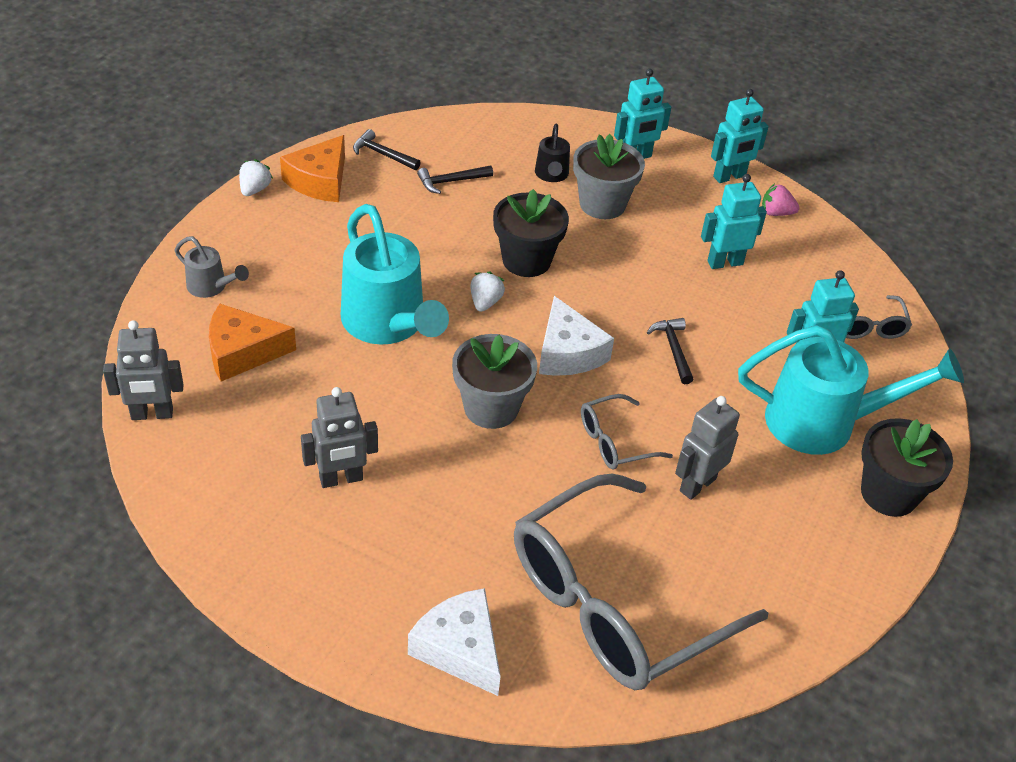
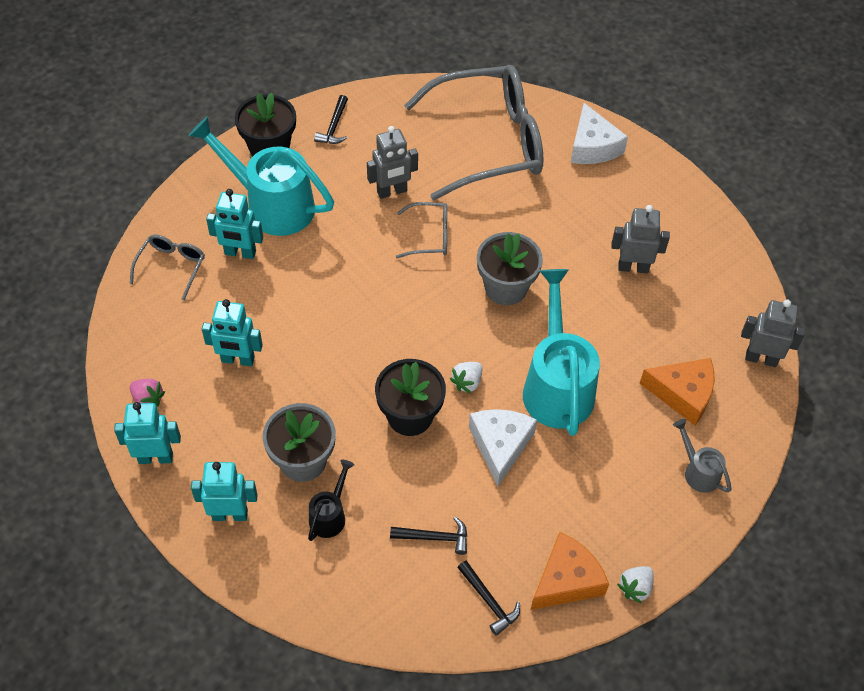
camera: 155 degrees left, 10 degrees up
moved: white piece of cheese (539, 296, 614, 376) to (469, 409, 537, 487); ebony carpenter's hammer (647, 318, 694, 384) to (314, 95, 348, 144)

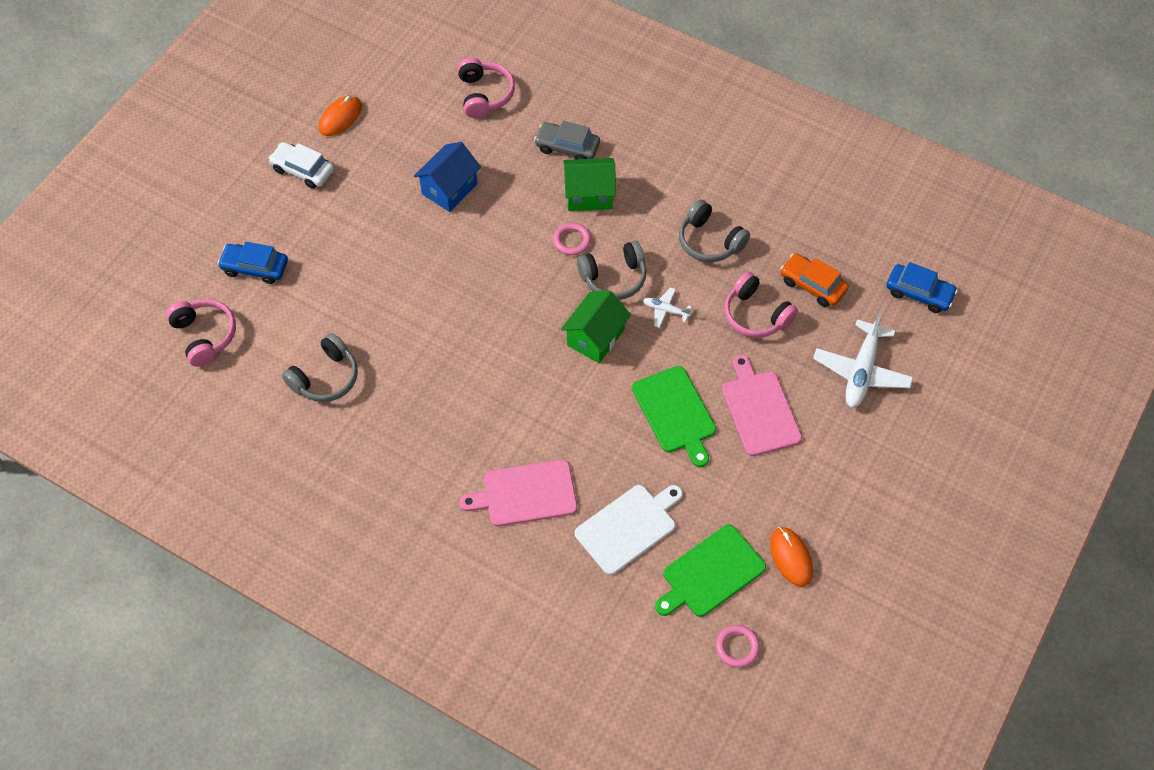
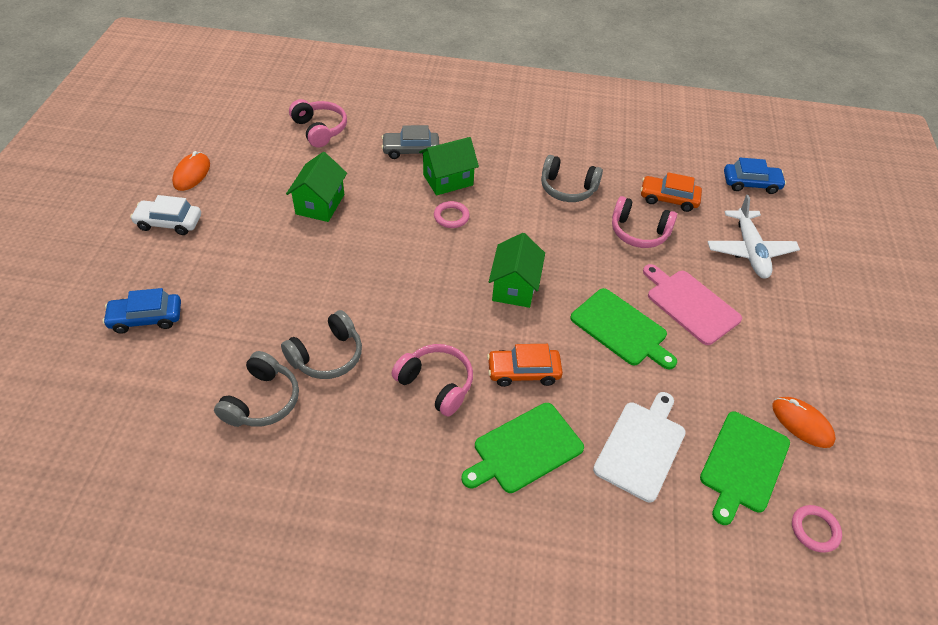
camera: 25 degrees left, 10 degrees down
removed: white toy plane (643, 287, 692, 328)
added: orange-coloured car (487, 344, 563, 387)
moved: ash-grey over-ear headphones (577, 241, 646, 300) to (281, 310, 362, 379); pink over-ear headphones (166, 299, 236, 367) to (392, 344, 473, 416)
recoloured: blue toy house (414, 142, 481, 212) to green toy house (286, 152, 347, 222); pink bread board (460, 459, 577, 526) to green bread board (461, 403, 584, 493)

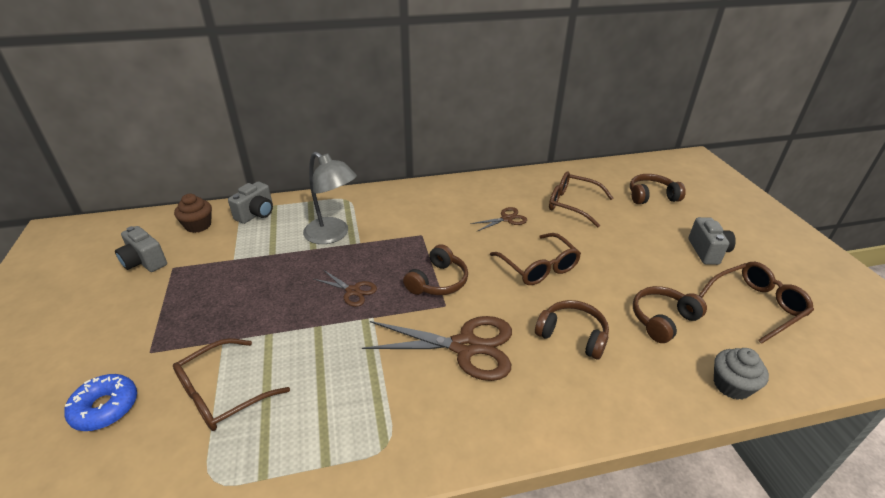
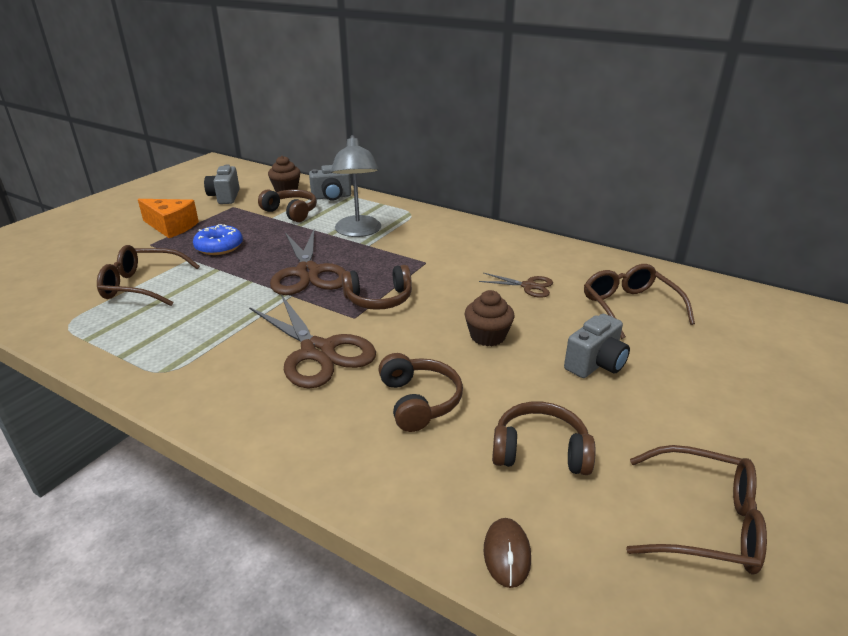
camera: 45 degrees right, 5 degrees down
added: orange-coloured piece of cheese (138, 199, 199, 238)
moved: dark brown over-ear headphones (630, 174, 686, 204) to (258, 189, 317, 222); ash-grey photo camera (688, 217, 736, 265) to (564, 314, 630, 378); blue doughnut (64, 374, 137, 431) to (193, 224, 243, 255)
replaced: dark brown spectacles (490, 233, 581, 285) to dark brown fairy cake (464, 290, 514, 346); ash-grey fairy cake (714, 348, 769, 400) to dark brown computer mouse (484, 518, 531, 588)
resized: dark brown shears (314, 270, 377, 307) = (270, 229, 346, 295) x1.98

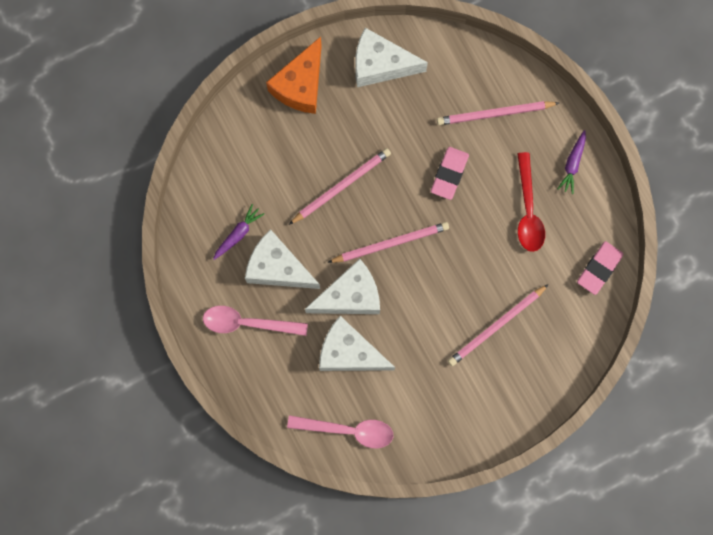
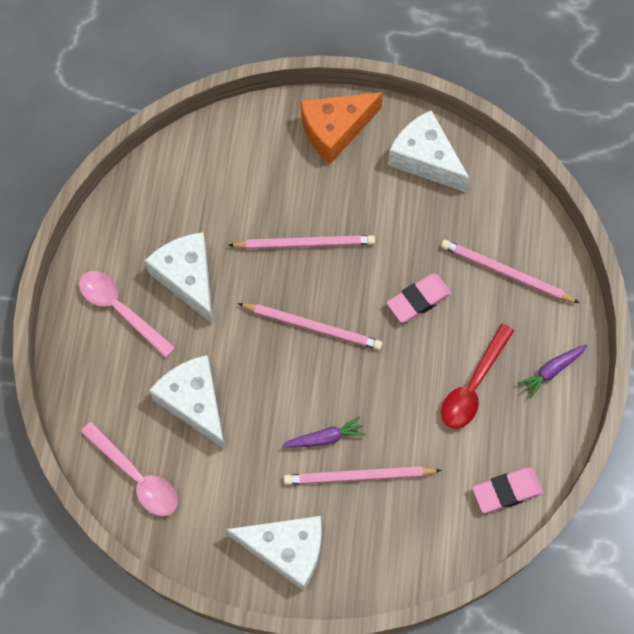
camera: 35 degrees right, 10 degrees down
moved: purple carrot (213, 204, 264, 260) to (282, 416, 366, 448); white piece of cheese (305, 259, 380, 314) to (226, 516, 322, 591)

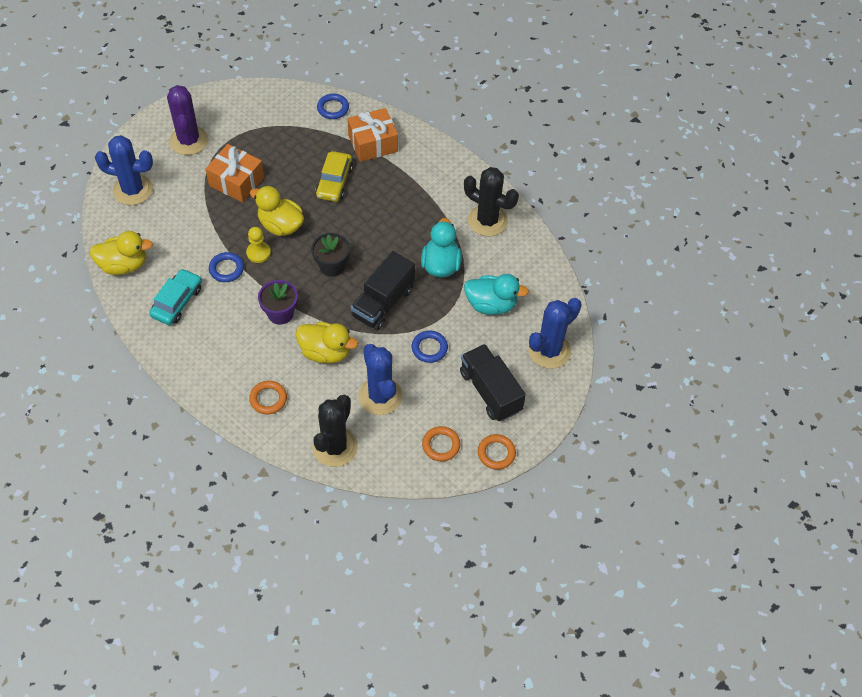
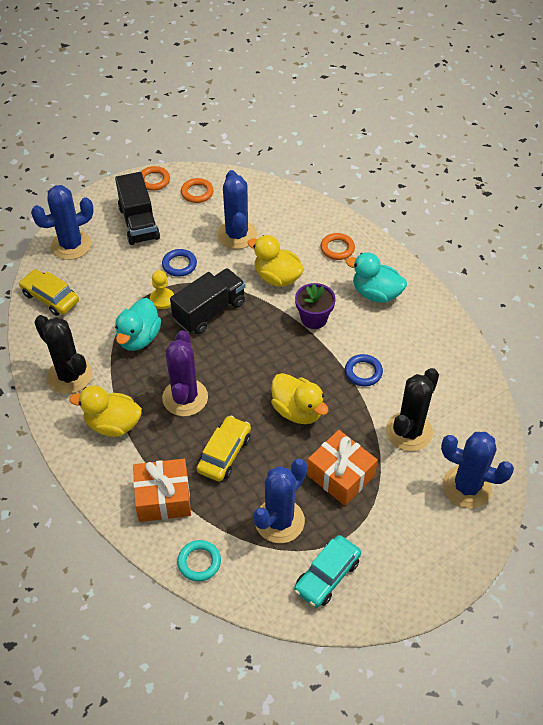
camera: 165 degrees left, 5 degrees down
removed: ebony flower pot (311, 233, 350, 277)
added: yellow car (19, 269, 79, 316); blue saguaro cactus (253, 459, 307, 543)
moved: purple saguaro cactus (167, 85, 208, 155) to (162, 330, 208, 416); yellow game pawn (246, 227, 271, 263) to (150, 270, 174, 309); yellow duck (89, 231, 153, 275) to (69, 386, 142, 437); aqua car (149, 268, 202, 325) to (294, 535, 361, 608); aqua duck (464, 274, 529, 315) to (346, 252, 407, 303); ebony saguaro cactus (312, 395, 358, 467) to (386, 368, 439, 451)
recoloured: blue hoop (317, 94, 349, 119) to aqua hoop (177, 540, 221, 582)

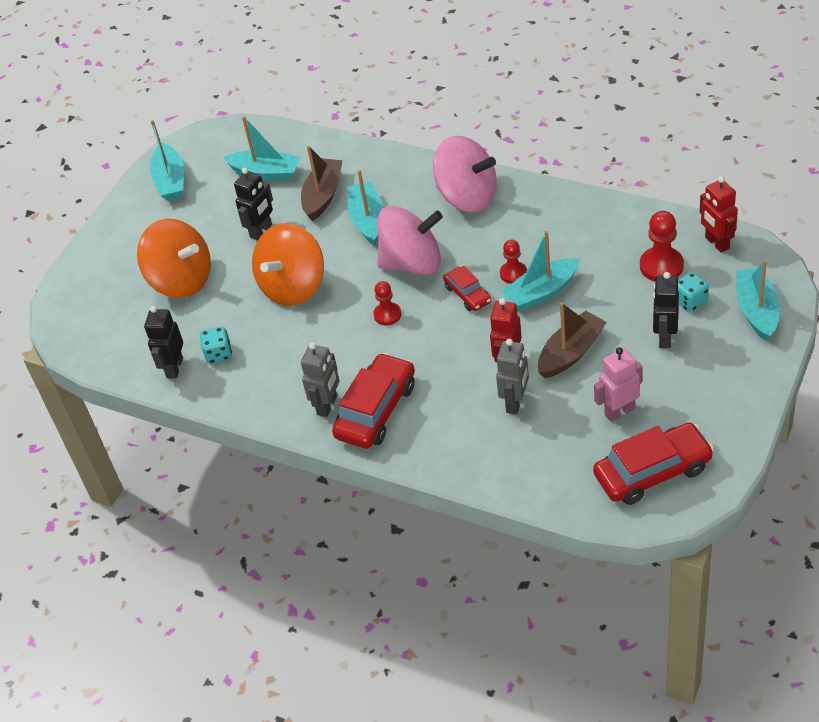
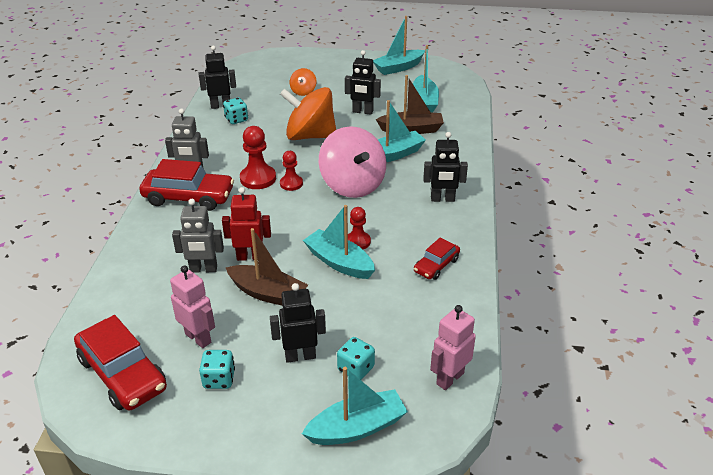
camera: 65 degrees right, 10 degrees down
added: aqua die (199, 350, 235, 389)
moved: crimson game pawn (640, 211, 684, 281) to (240, 126, 276, 189); crimson car (443, 266, 491, 311) to (414, 238, 460, 280)
replaced: pink toy top (433, 136, 497, 212) to ebony robot (423, 132, 468, 202)
recoloured: crimson robot (700, 176, 738, 253) to pink robot (430, 305, 476, 390)
resized: orange-coloured toy top (137, 219, 211, 298) = (290, 68, 316, 96) x0.47

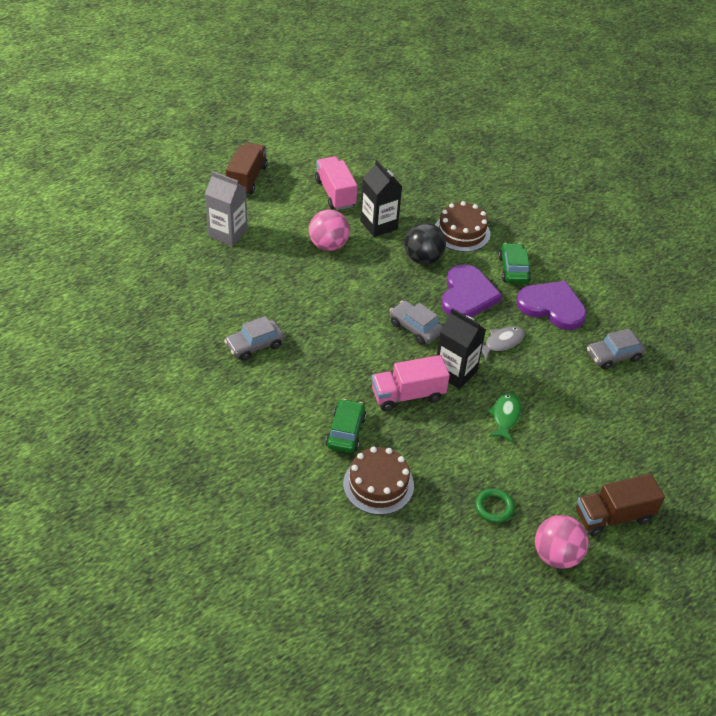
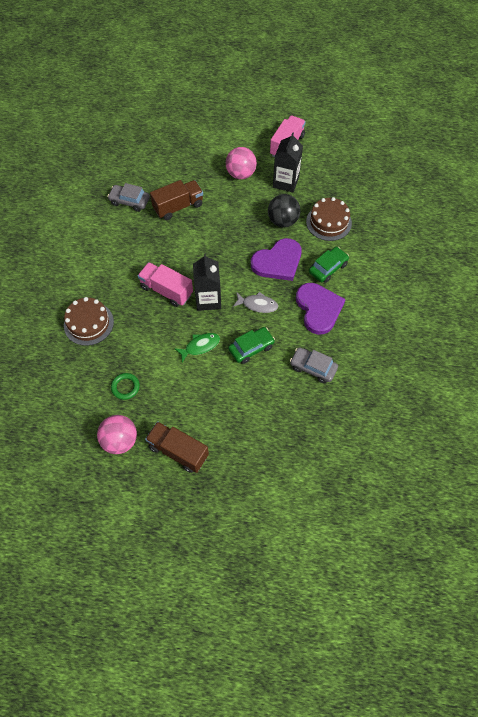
camera: 50 degrees right, 15 degrees up
removed: ash-grey carton (205, 171, 248, 246); ash-grey car (389, 300, 443, 345)
moved: dark brown toy truck (226, 142, 268, 194) to (150, 180, 203, 220); green car (326, 399, 366, 453) to (228, 327, 275, 364)

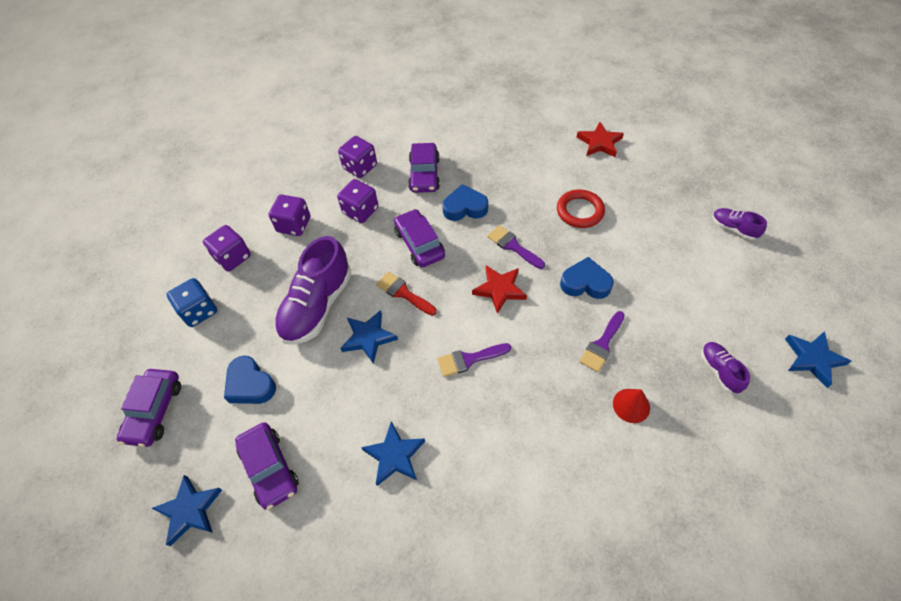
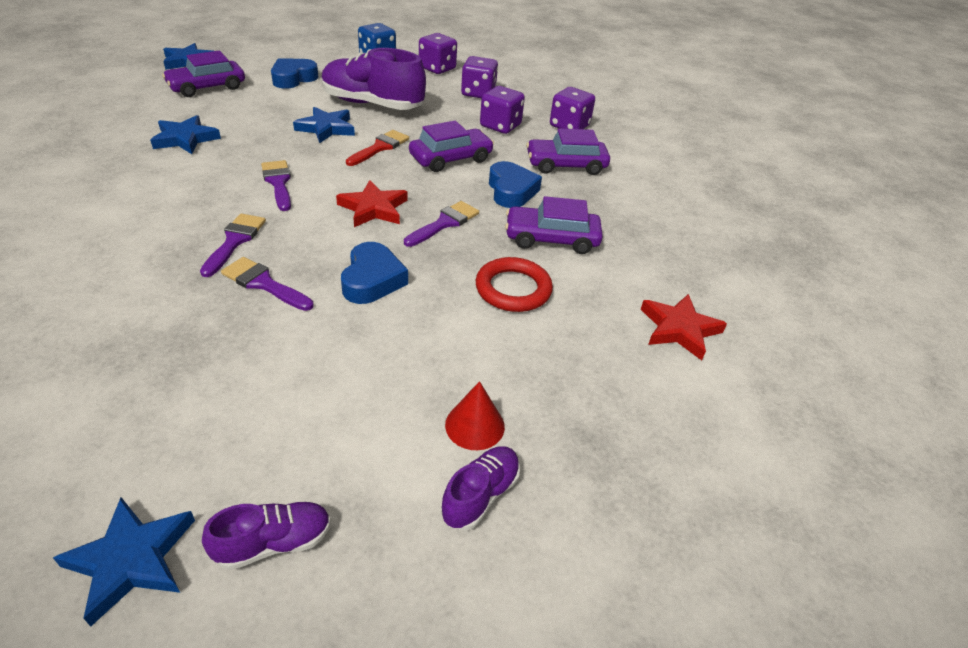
camera: 80 degrees right, 15 degrees down
added: purple paint brush (200, 213, 266, 277)
moved: purple shoe (701, 342, 750, 393) to (202, 502, 331, 570); purple car (117, 369, 181, 447) to (505, 196, 603, 254); crimson cone shape (613, 389, 650, 423) to (445, 381, 505, 450)

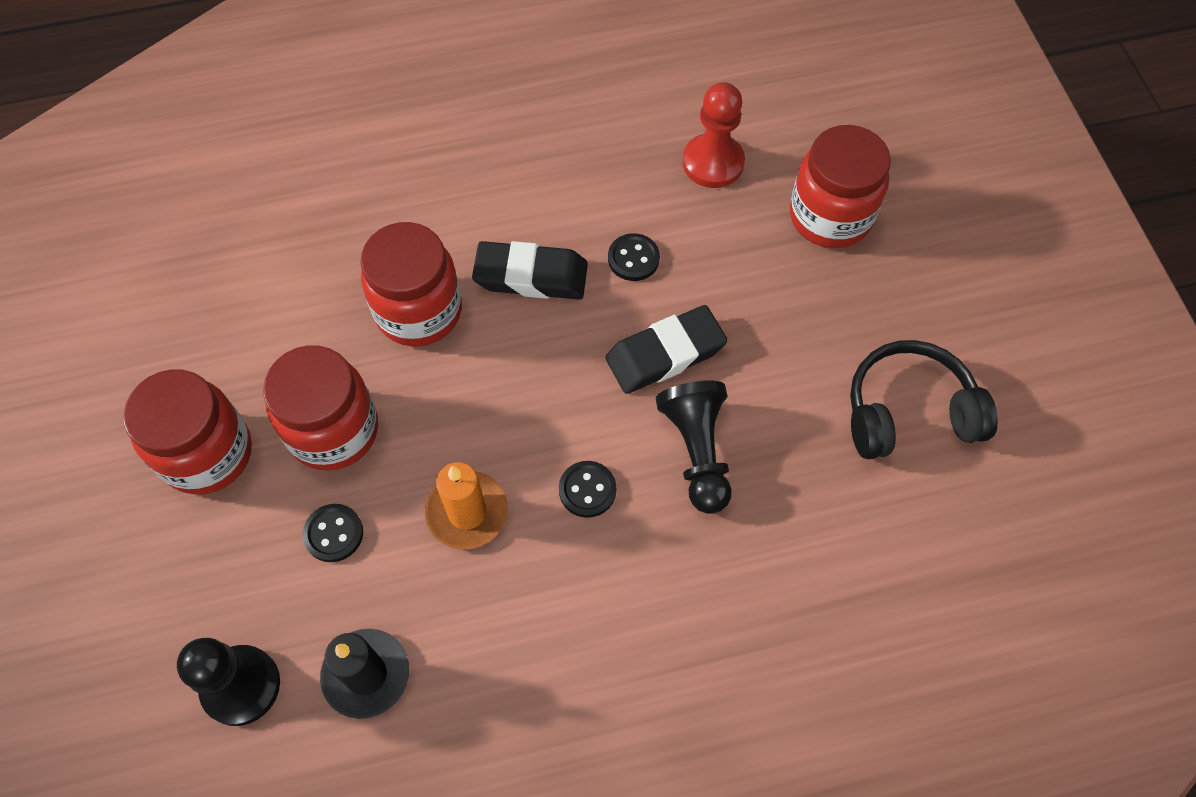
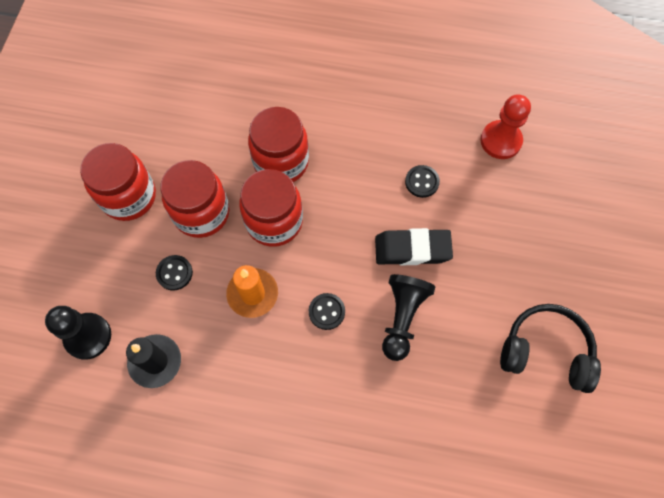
camera: 25 degrees right, 5 degrees up
removed: ebony pencil eraser (472, 241, 588, 299)
moved: crimson preserve jar (790, 125, 891, 248) to (239, 169, 303, 247)

